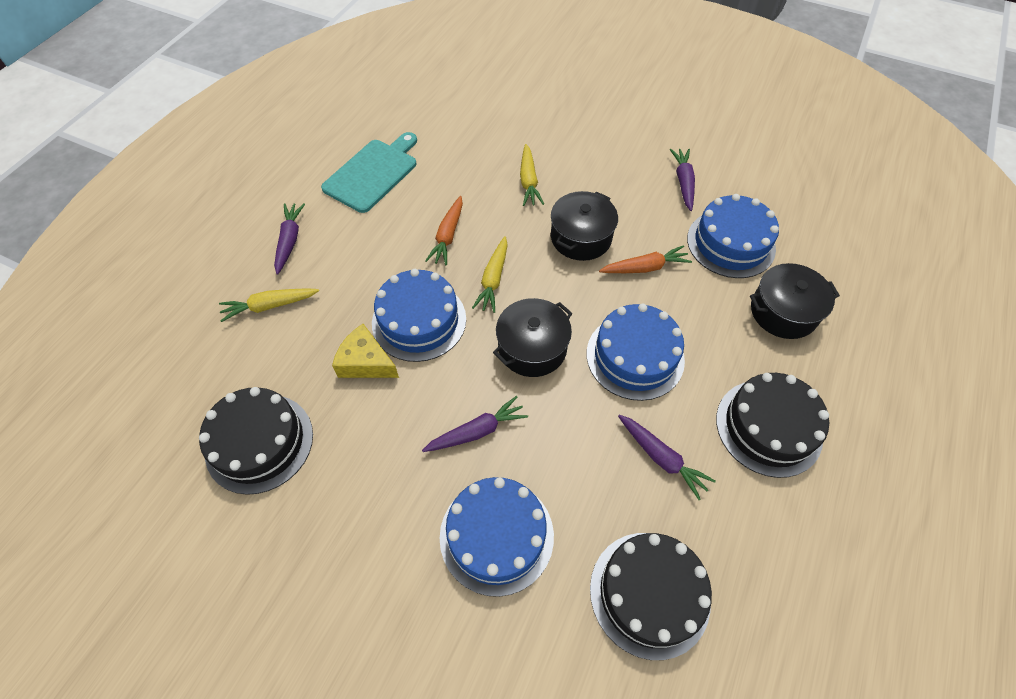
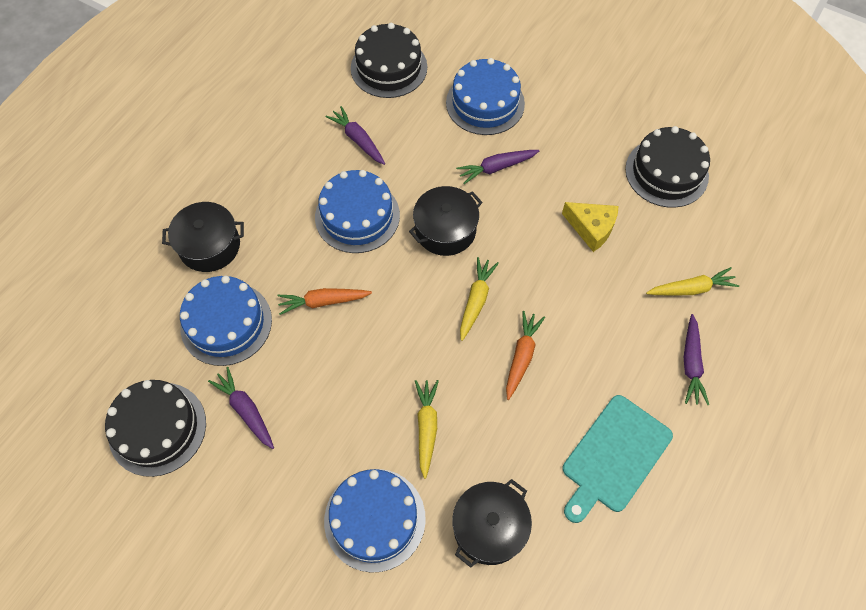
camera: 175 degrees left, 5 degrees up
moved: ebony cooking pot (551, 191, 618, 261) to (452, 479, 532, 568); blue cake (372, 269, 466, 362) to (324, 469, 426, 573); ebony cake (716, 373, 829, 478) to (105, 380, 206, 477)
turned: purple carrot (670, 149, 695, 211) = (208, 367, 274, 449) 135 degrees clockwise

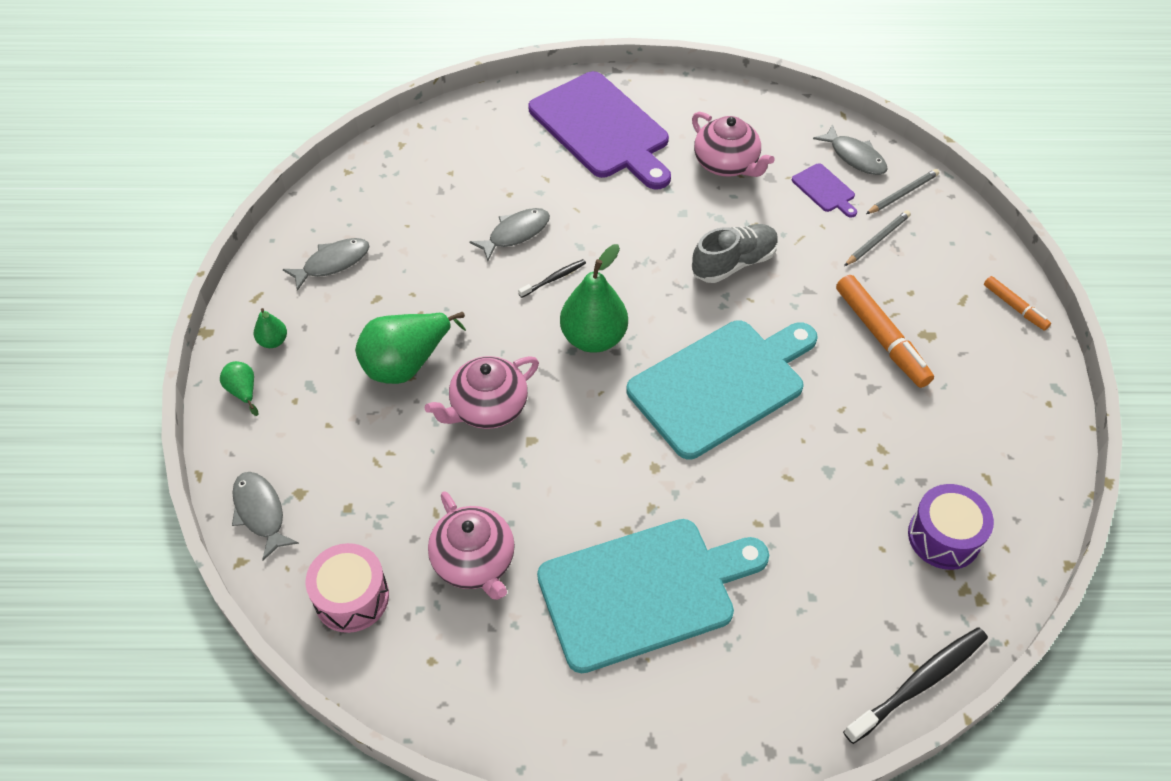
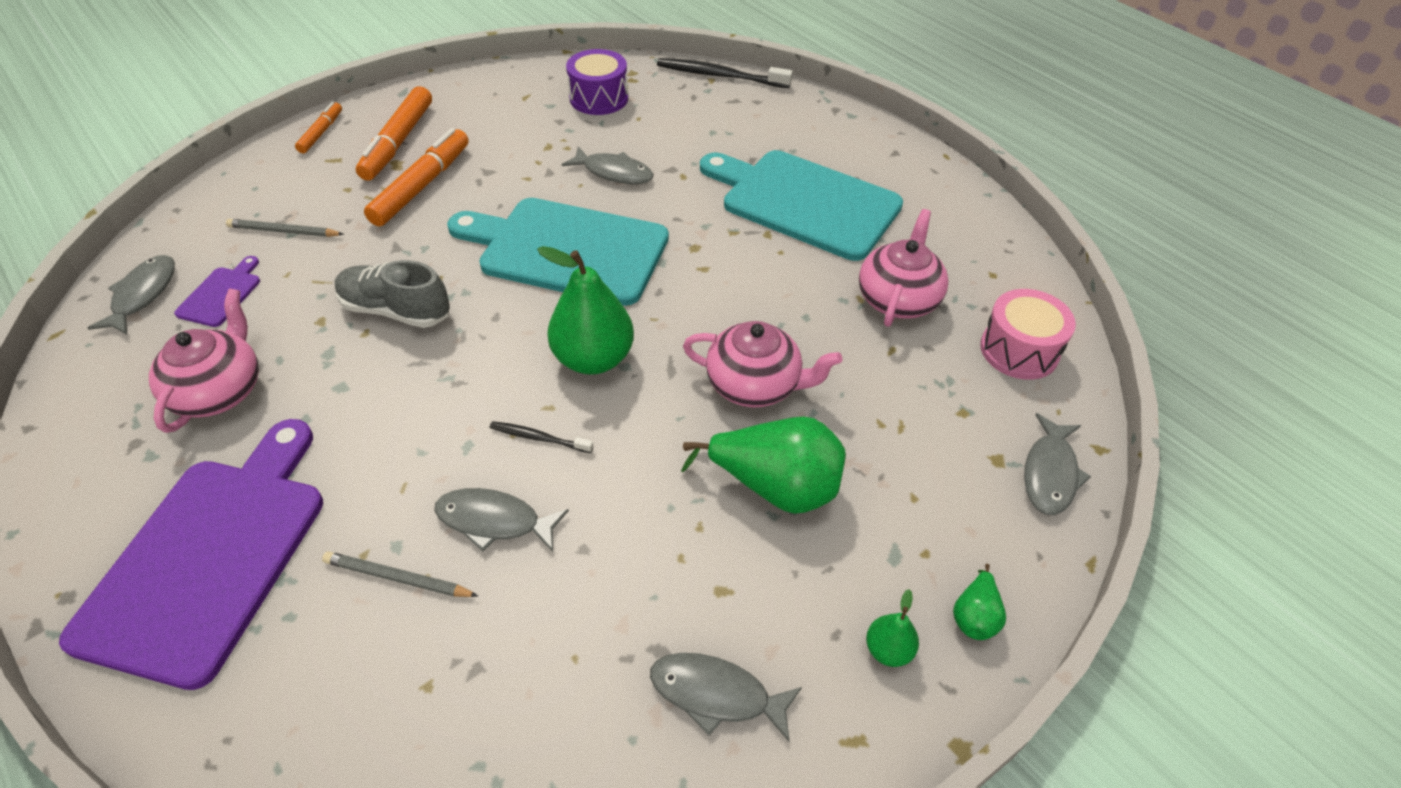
camera: 130 degrees left, 5 degrees down
added: orange-coloured marker (356, 86, 432, 181); ash-grey fish (562, 146, 654, 184)
moved: ash-grey wooden pencil (866, 169, 939, 214) to (322, 551, 478, 597)

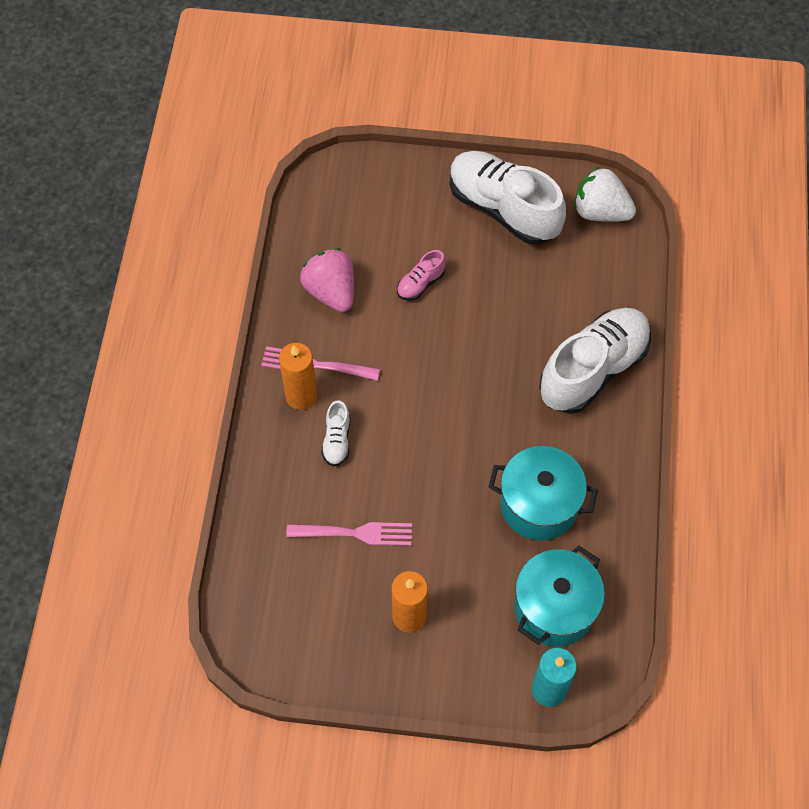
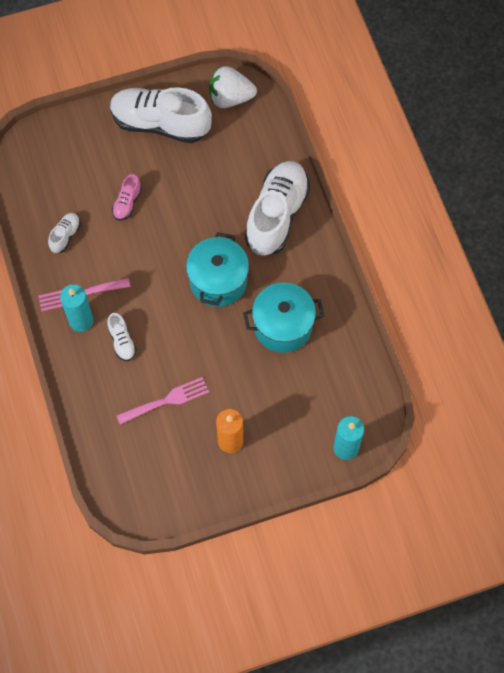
camera: 25 degrees left, 5 degrees up
moved: aqua cooking pot (514, 546, 605, 647) to (186, 232, 249, 307)
replaced: pink strawberry (300, 248, 354, 312) to white shoe (48, 213, 81, 253)
recoloured: orange-coloured candle (279, 343, 317, 410) to aqua candle (60, 284, 93, 332)

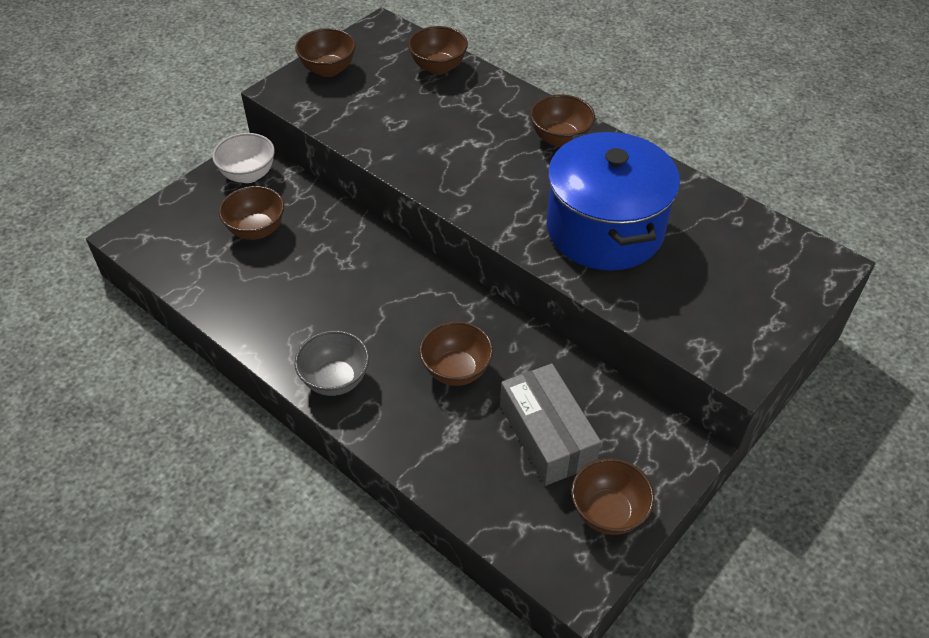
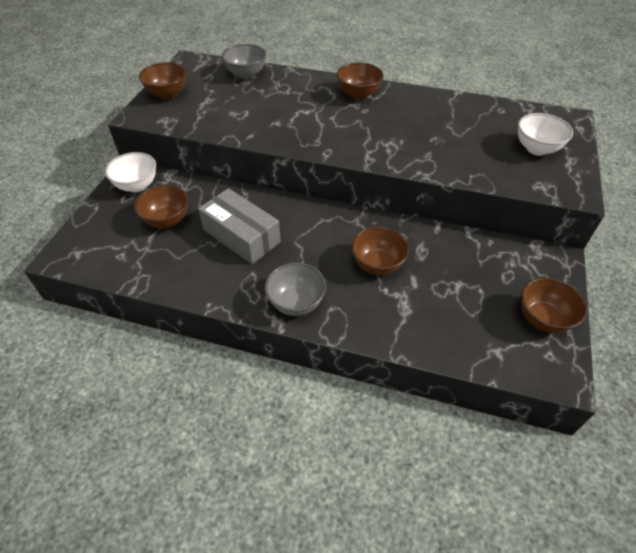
camera: 25 degrees left, 0 degrees up
removed: blue cooking pot (547, 131, 680, 271)
added: white deep dish (518, 113, 573, 156)
moved: ash-grey parcel (500, 364, 601, 486) to (198, 188, 281, 264)
recoloured: dark brown deep dish (408, 26, 468, 75) to ash-grey deep dish (222, 44, 266, 79)

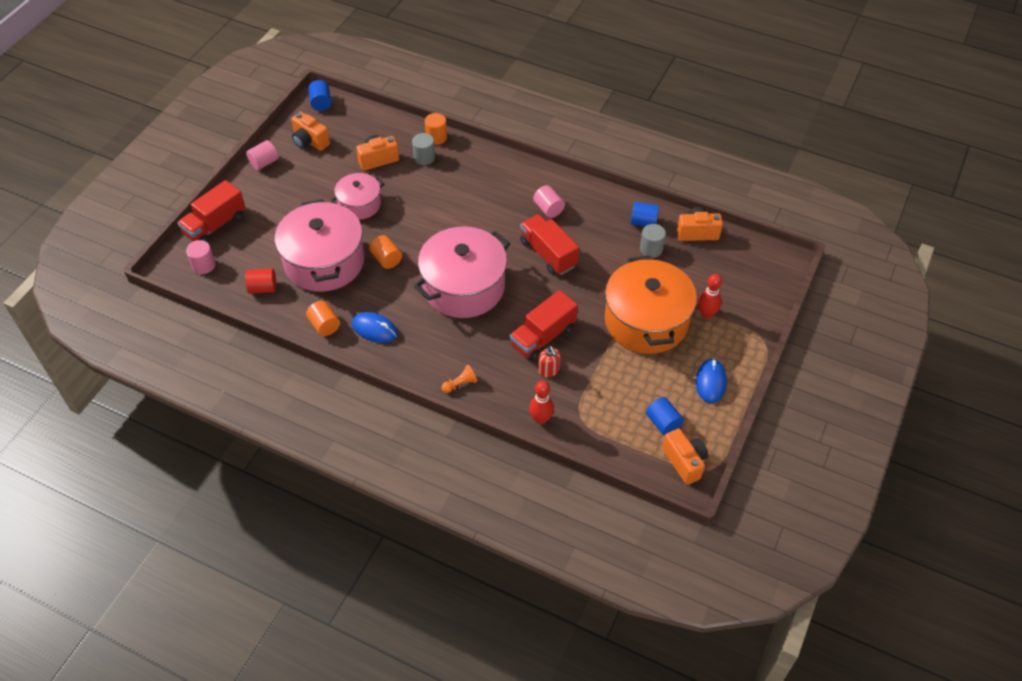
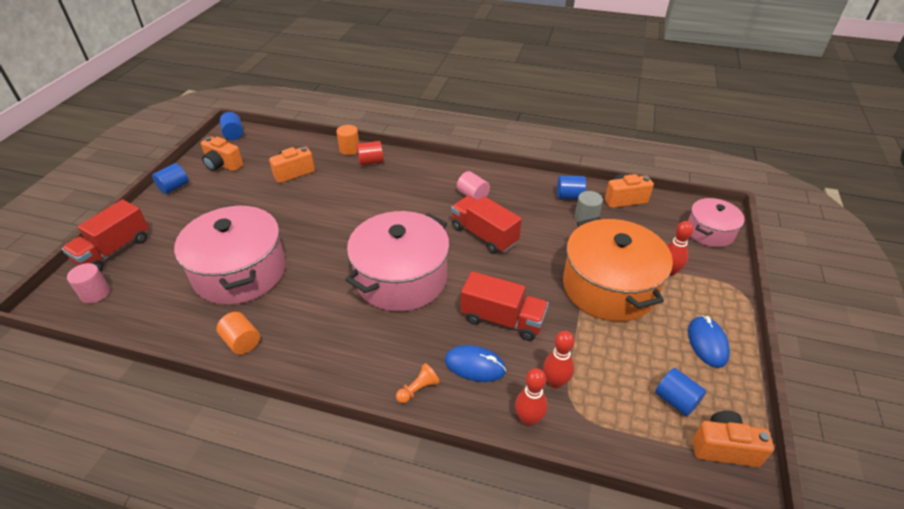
camera: 10 degrees left, 10 degrees down
removed: ash-grey cylinder (412, 133, 435, 165); orange-coloured cylinder (369, 235, 402, 269); crimson soap dispenser (538, 346, 560, 377)
added: crimson bowling pin (543, 331, 574, 389)
moved: pink cooking pot (331, 173, 384, 220) to (688, 198, 745, 247); crimson cylinder (245, 268, 276, 294) to (357, 141, 384, 165); blue computer mouse (352, 312, 398, 343) to (445, 345, 506, 382)
recoloured: pink cylinder (246, 140, 279, 170) to blue cylinder (152, 163, 189, 194)
turned: crimson toy truck (510, 290, 578, 361) = (461, 271, 549, 341) 105 degrees counterclockwise; orange-coloured photo camera (662, 428, 708, 485) = (693, 411, 774, 467) 45 degrees counterclockwise

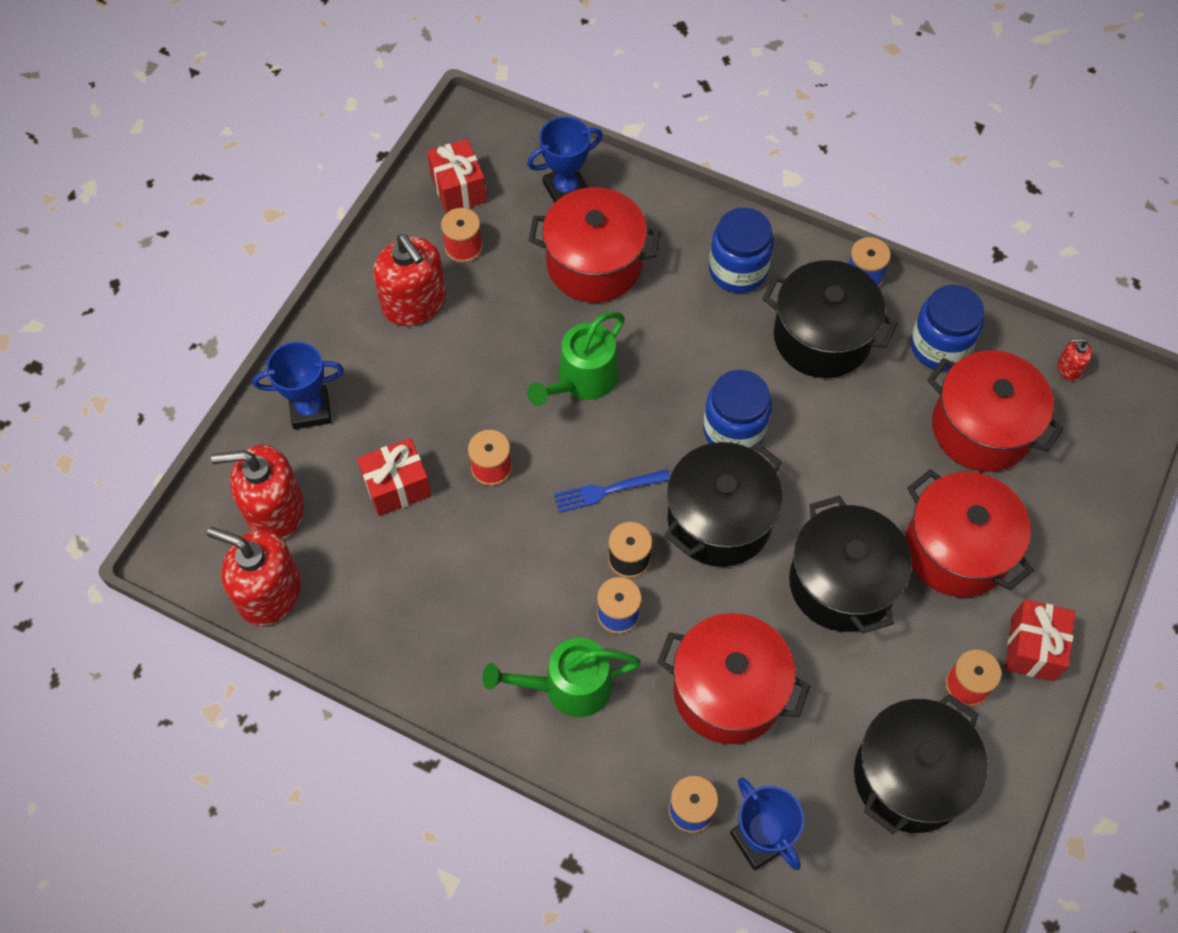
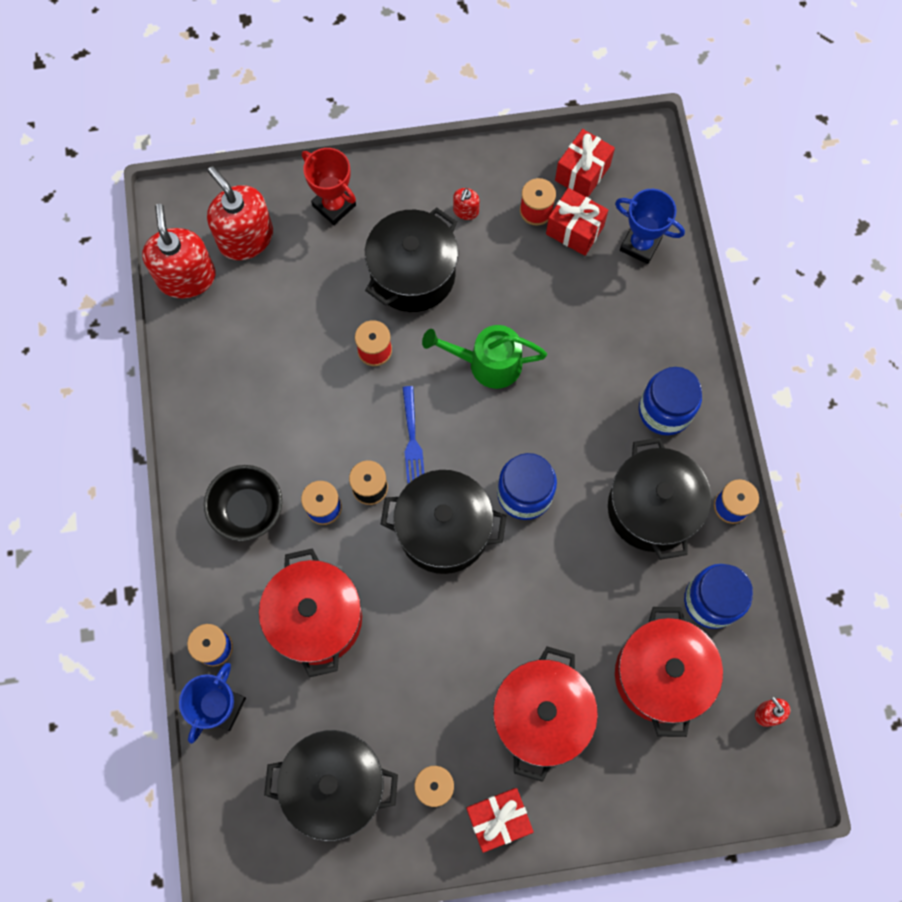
camera: 55 degrees right, 10 degrees up
removed: crimson cooking pot (528, 187, 661, 303)
moved: crimson wrapped gift (357, 438, 432, 516) to (546, 188, 608, 256); ebony cooking pot (789, 496, 912, 633) to (365, 207, 458, 312)
replaced: green watering can (483, 638, 641, 717) to ebony deep dish (204, 465, 282, 541)
recoloured: blue trophy (253, 342, 344, 429) to crimson trophy (302, 148, 356, 225)
turned: blue fork (554, 469, 670, 513) = (403, 386, 424, 483) 135 degrees counterclockwise
resized: crimson soap dispenser (373, 234, 446, 326) = (453, 188, 480, 220) x0.45

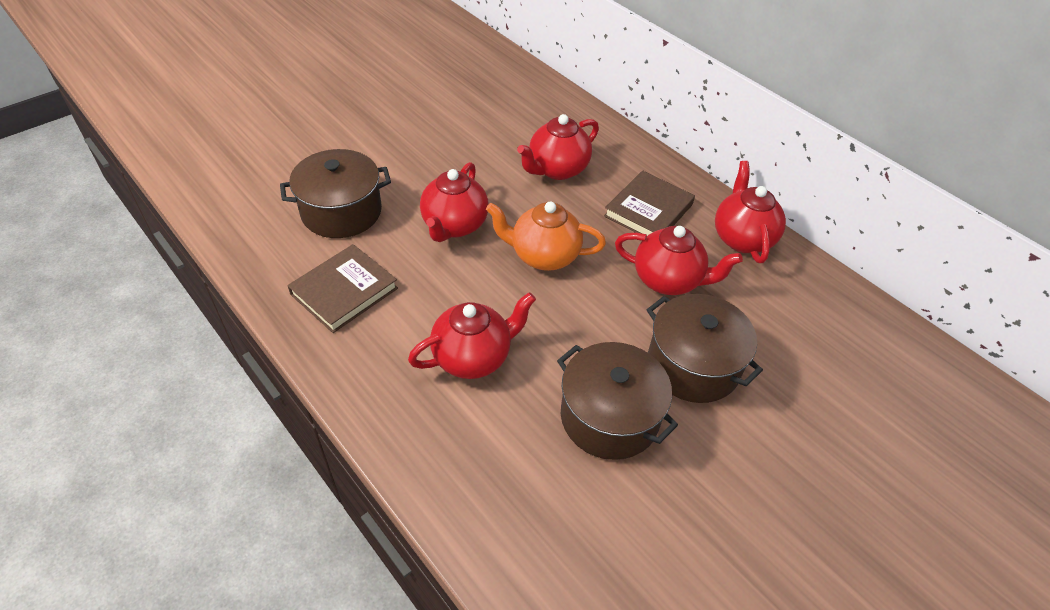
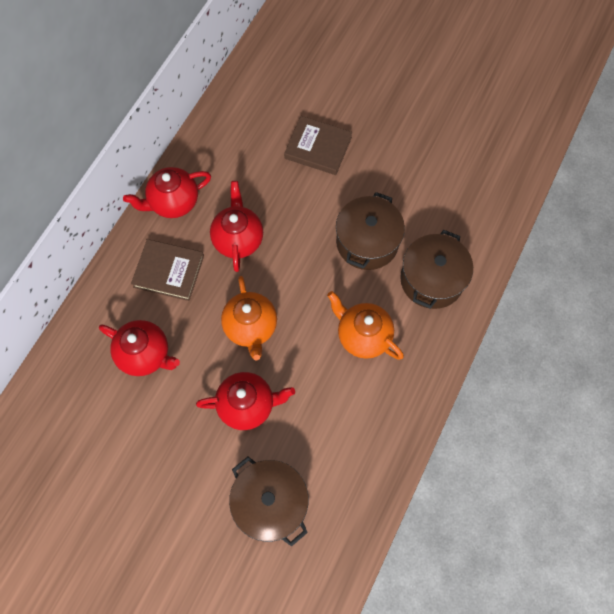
camera: 110 degrees left, 20 degrees up
moved: dark brown hardcover (287, 244, 398, 333) to (284, 116, 352, 175); dark brown cooking pot (646, 294, 763, 403) to (400, 230, 473, 309)
recoloured: crimson tea pot (408, 292, 536, 379) to orange-coloured tea pot (327, 291, 404, 360)

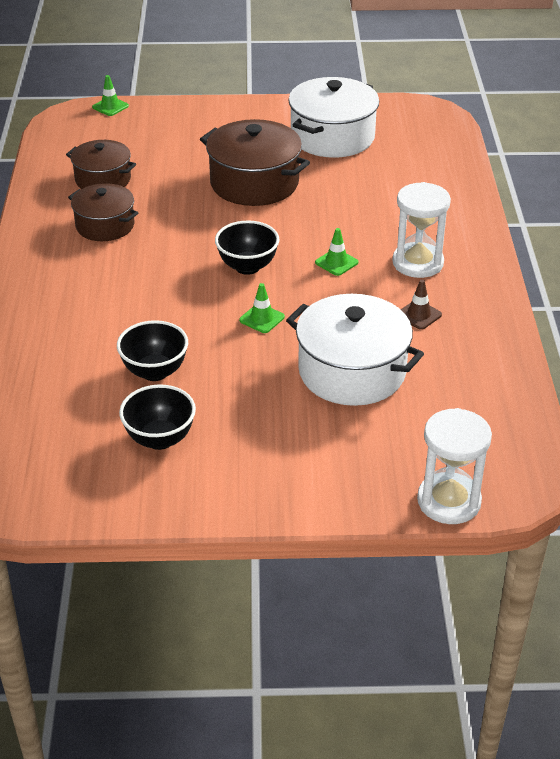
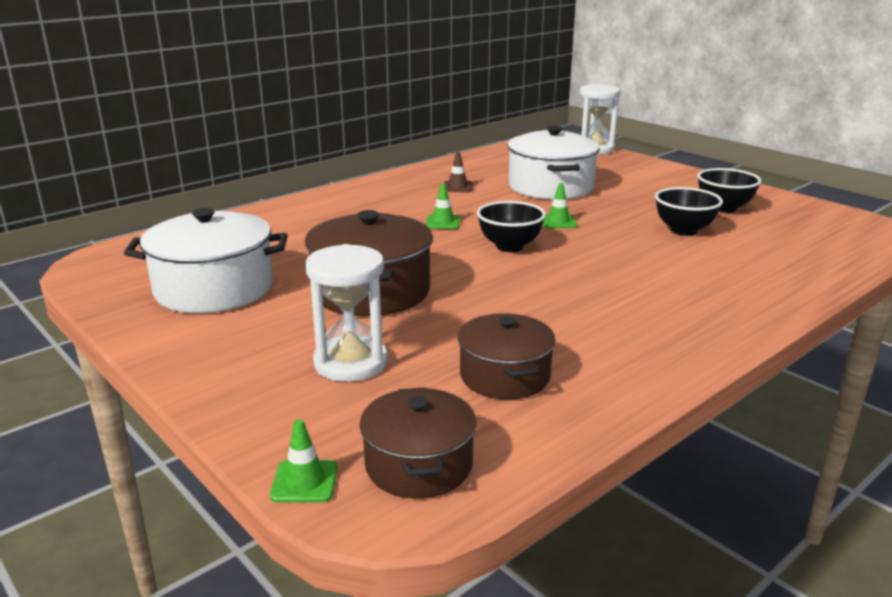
camera: 130 degrees left, 15 degrees down
moved: white sandglass (392, 182, 451, 278) to (305, 244, 388, 382); dark brown cooking pot (68, 183, 138, 241) to (360, 387, 477, 499)

